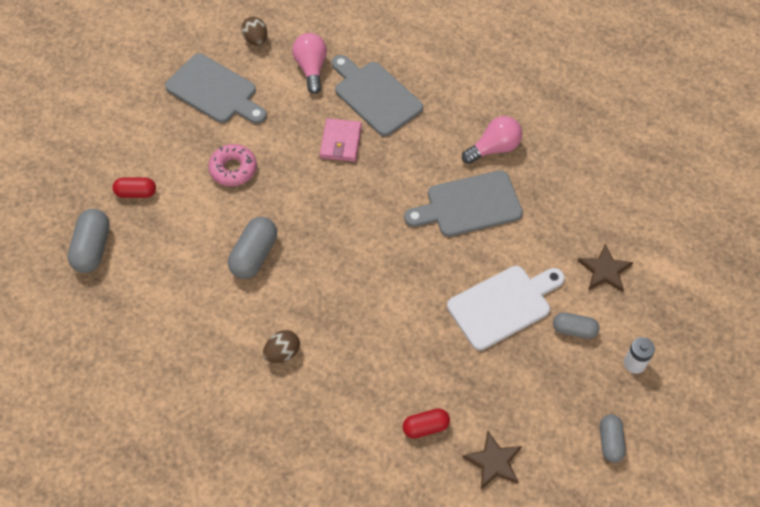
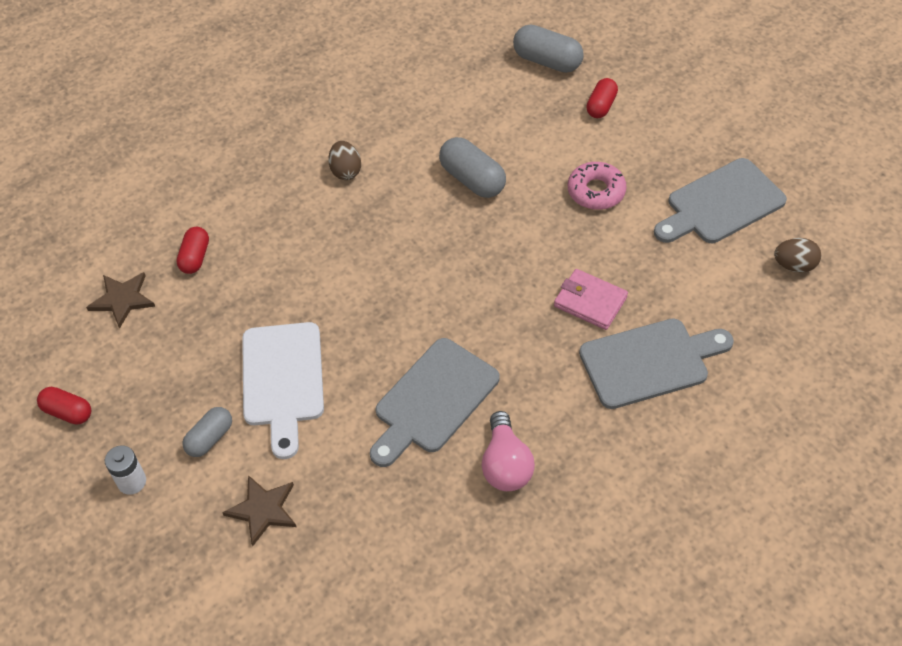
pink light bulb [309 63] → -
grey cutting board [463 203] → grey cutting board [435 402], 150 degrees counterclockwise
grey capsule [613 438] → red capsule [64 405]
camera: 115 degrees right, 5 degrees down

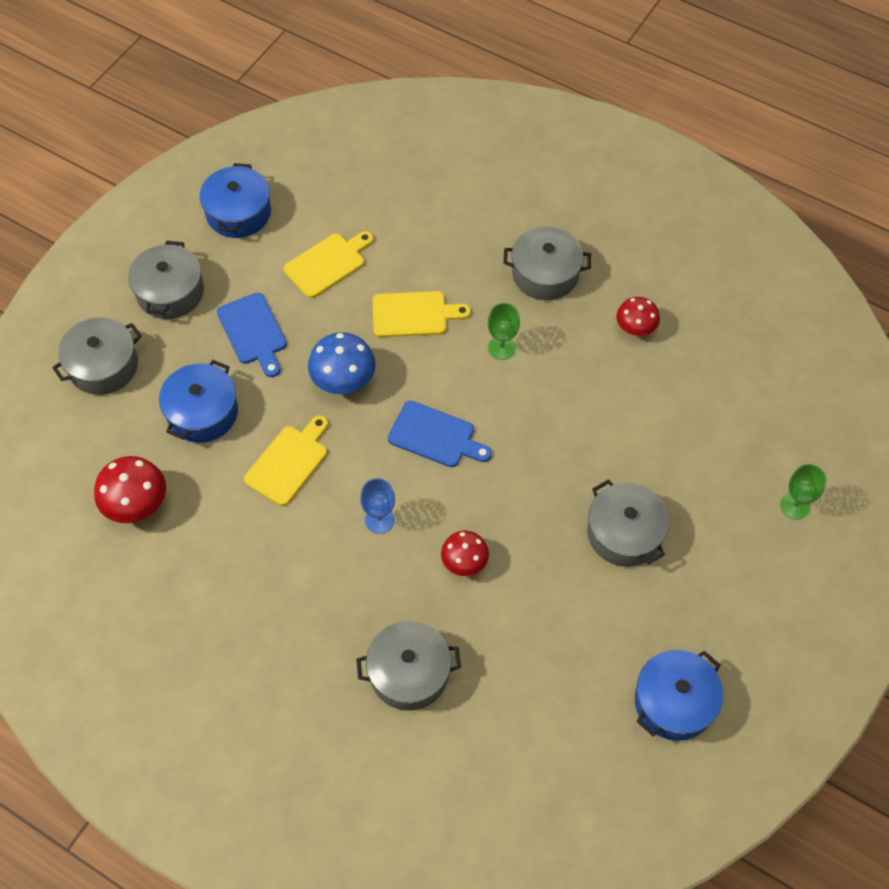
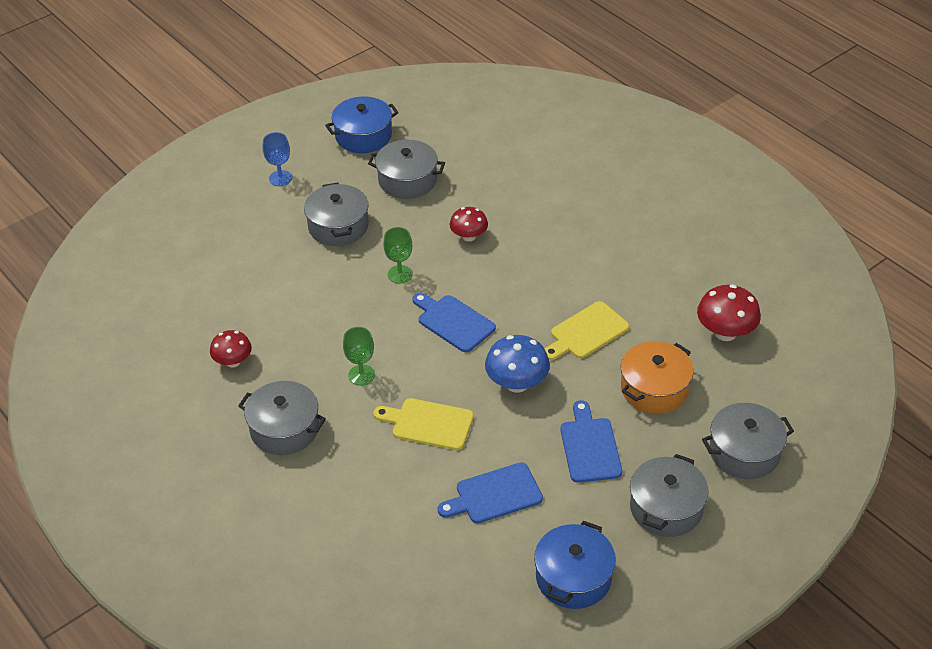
yellow cutting board [328 264] → blue cutting board [490 493]
blue pot [198 401] → orange pot [657 377]
green goblet [803 492] → green goblet [398 255], move
blue goblet [377 506] → blue goblet [277 159], move
grey pot [408 665] → grey pot [406 169], move
camera: 160 degrees left, 15 degrees down

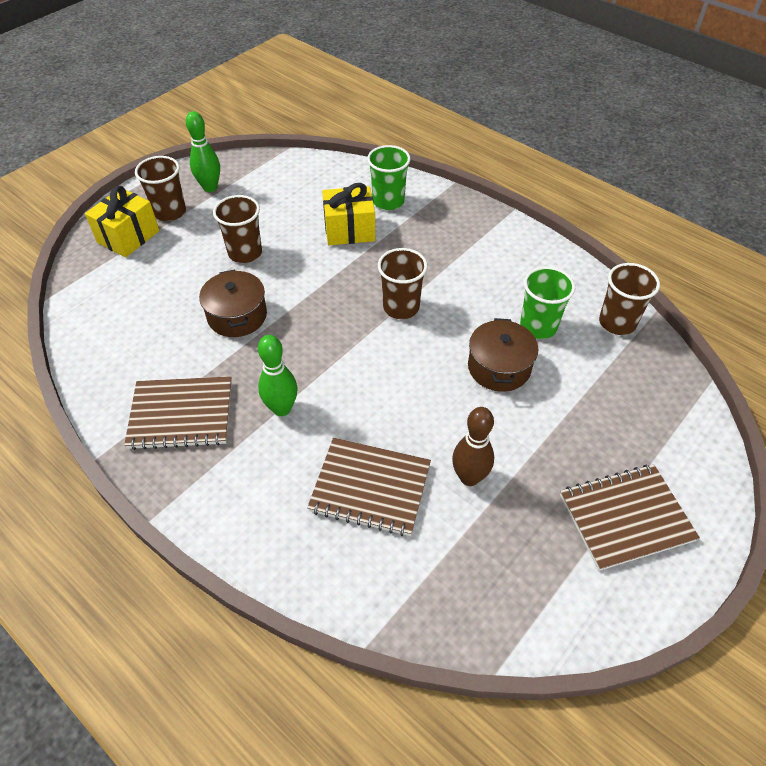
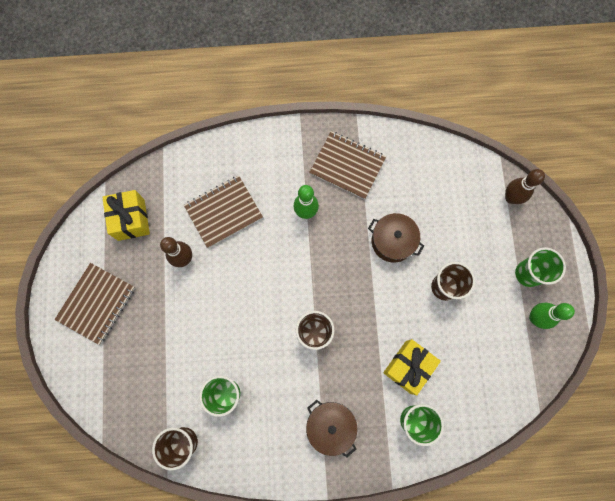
brown cup [160 188] → green cup [540 267]
yellow gift [122 221] → yellow gift [126 215], move
brown pot [503 355] → brown pot [331 429], move
brown notebook [178 413] → brown notebook [347 165], 75 degrees clockwise
- → brown bowling pin [525 186]
camera: 135 degrees right, 25 degrees up

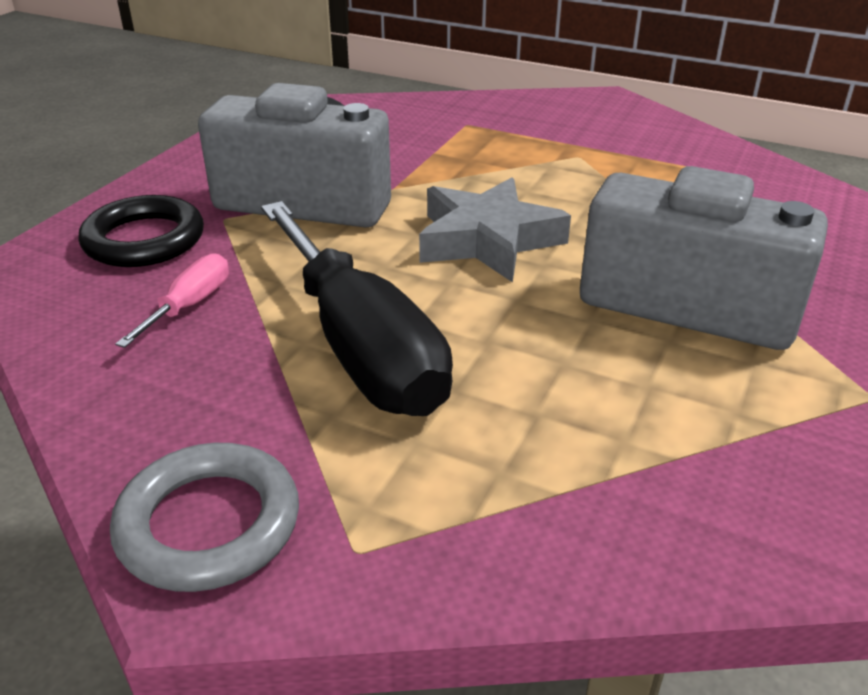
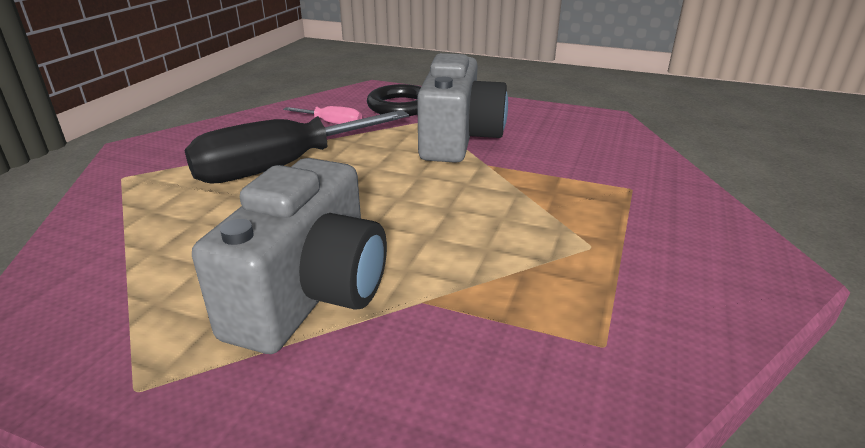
grey star [495 230] → -
grey ring [204 517] → -
camera: 85 degrees right, 5 degrees down

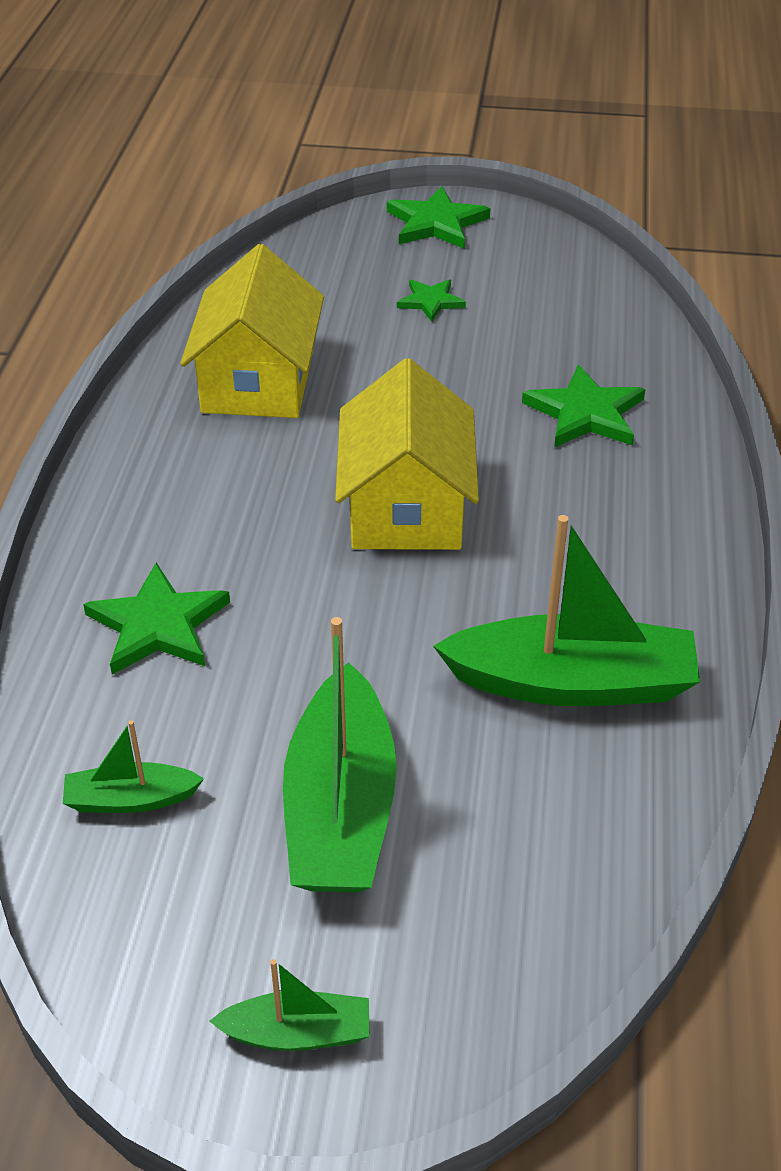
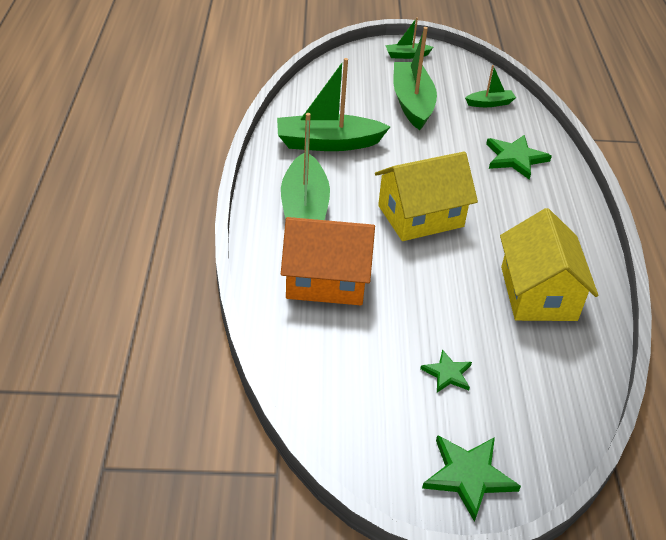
yellow house [407 454] → yellow house [426 196], 75 degrees clockwise
green star [584 406] → orange house [328 261]
- → green boat [305 166]
camera: 170 degrees right, 0 degrees up

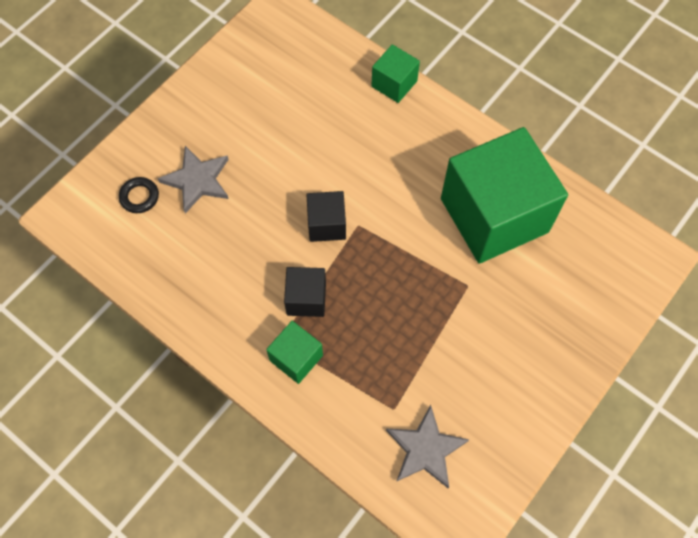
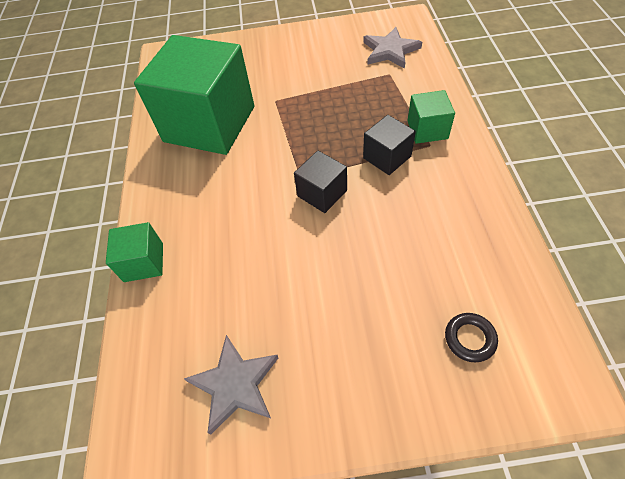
grey star [193 179] → grey star [231 385], move
camera: 130 degrees left, 10 degrees down

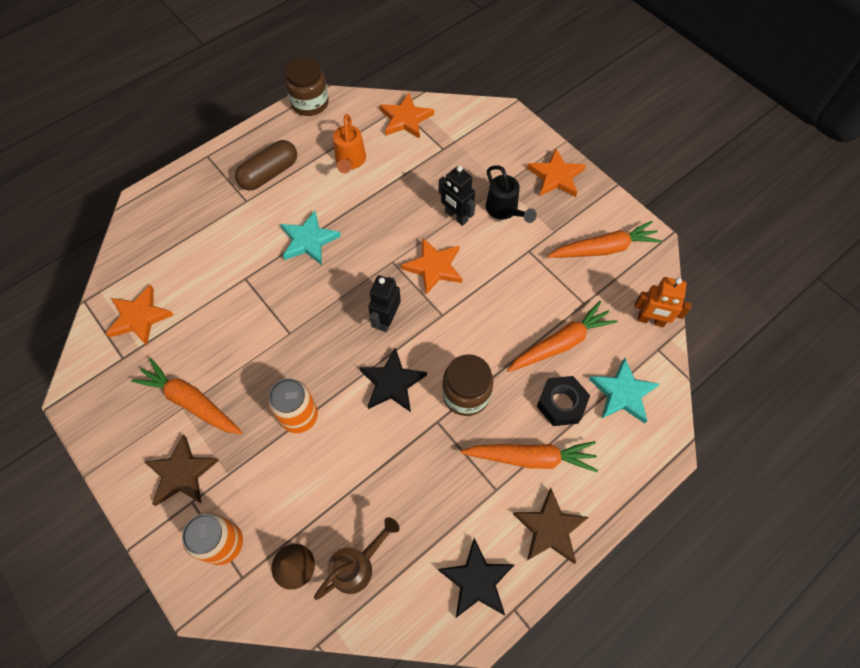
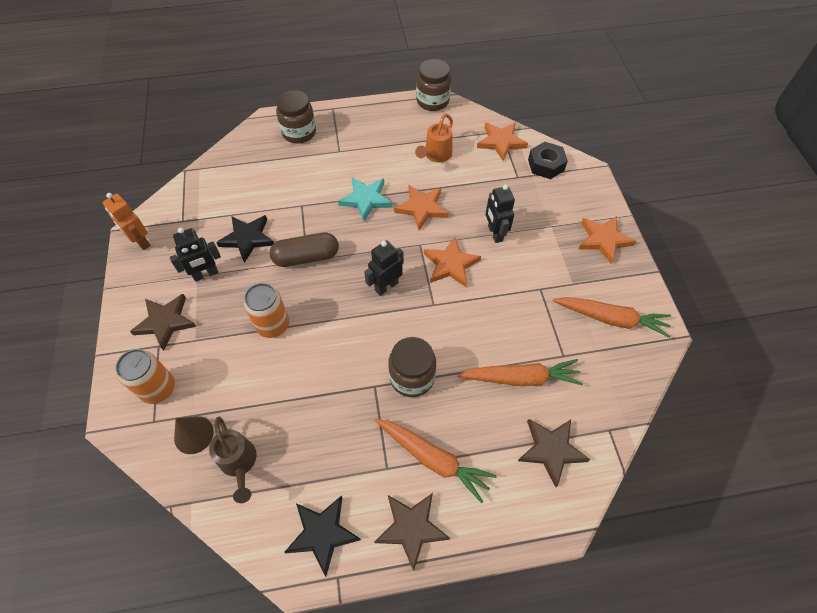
brown capsule [266 165] → brown capsule [304 250], move
black watering can [511 194] → -
orange robot [662 302] → orange robot [127 221], move
orange star [140 315] → orange star [421 207], move
black star [393 380] → black star [245 239], move
orange carrot [187 396] → black robot [195 254]
turquoise star [624 390] → brown star [554 453]
black nut [563 401] → black nut [548 160], move
brown watering can [357 558] → brown watering can [232 459], 75 degrees clockwise
- → brown jar [296 117]
camera: 30 degrees right, 5 degrees down

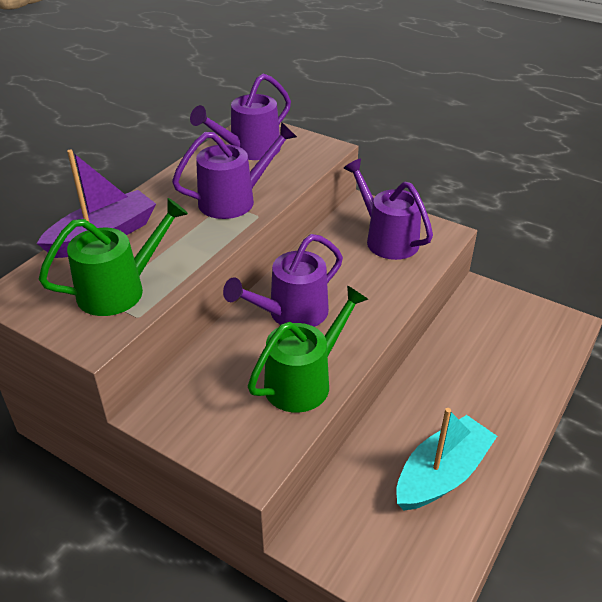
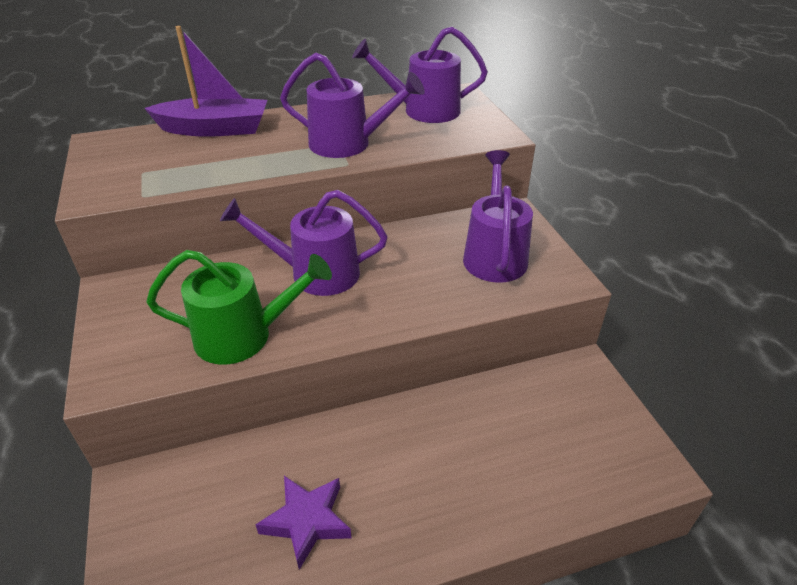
green watering can [113 257] → -
turquoise boat [446 459] → purple star [303 523]
camera: 40 degrees right, 0 degrees up

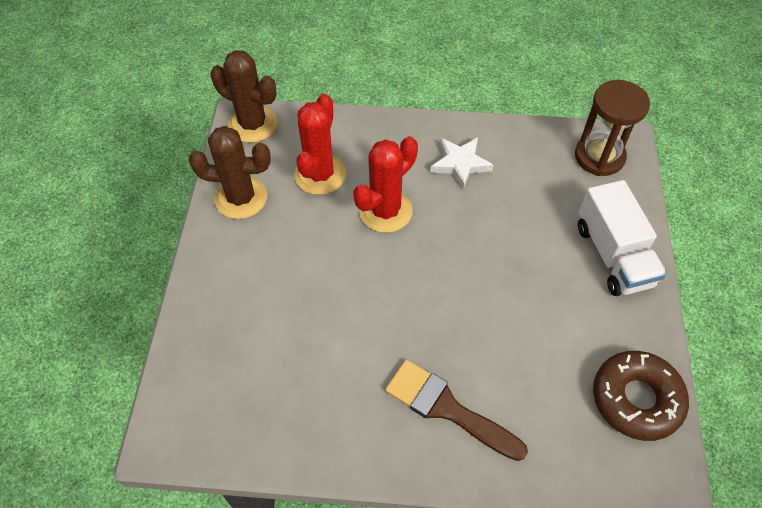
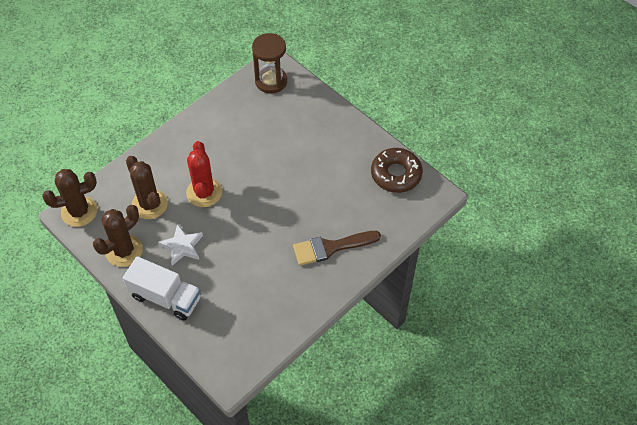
red cactus [320 144] → brown cactus [147 187]
white star [461 163] → white star [180 245], move
white truck [622 238] → white truck [162 288], move
camera: 50 degrees left, 0 degrees up

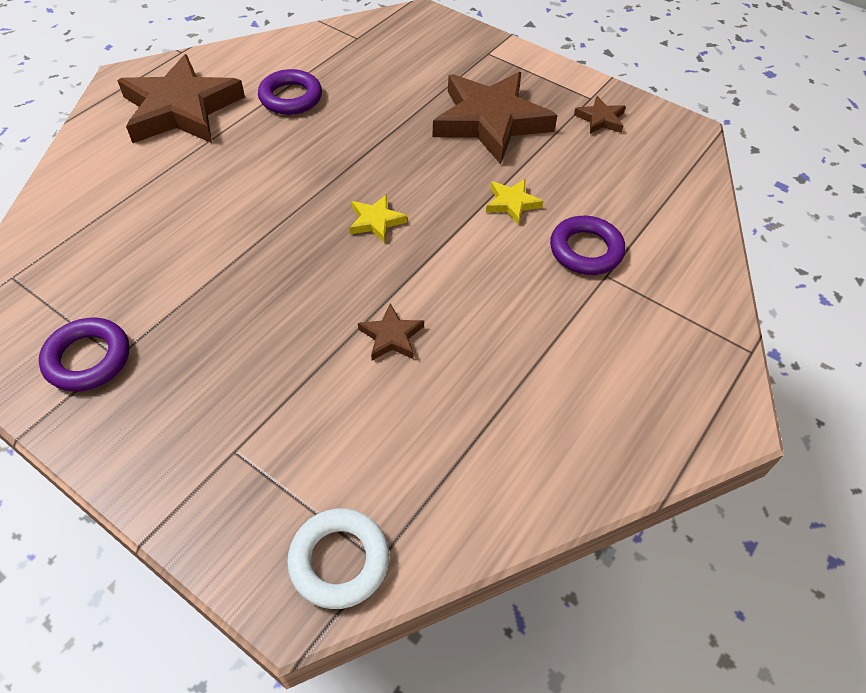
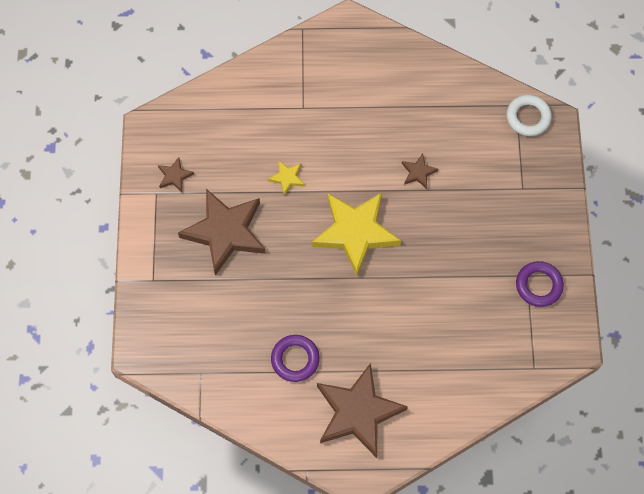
yellow star [378 218] → yellow star [356 234], x2.34
purple ring [587 245] → -
camera: 125 degrees left, 15 degrees up

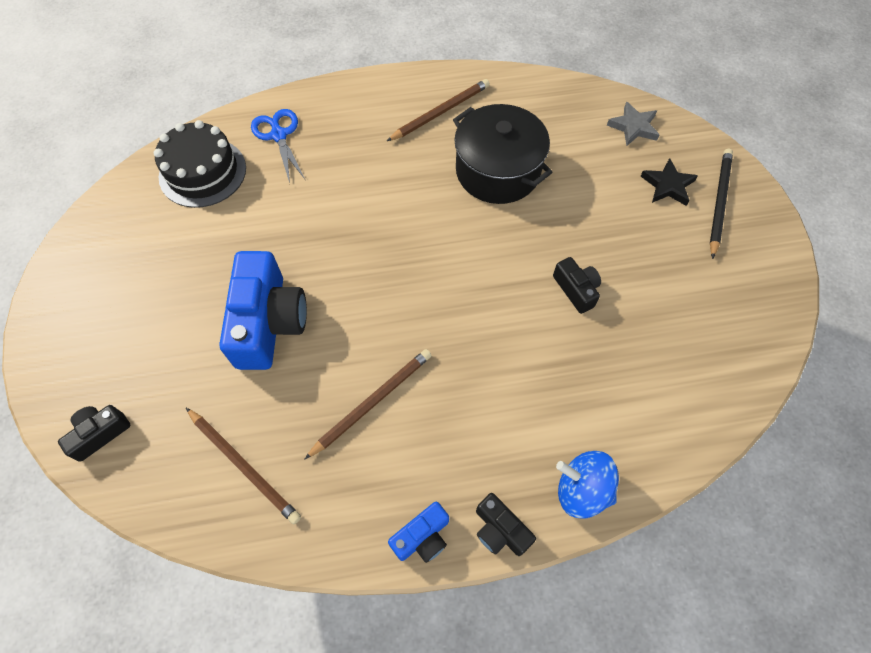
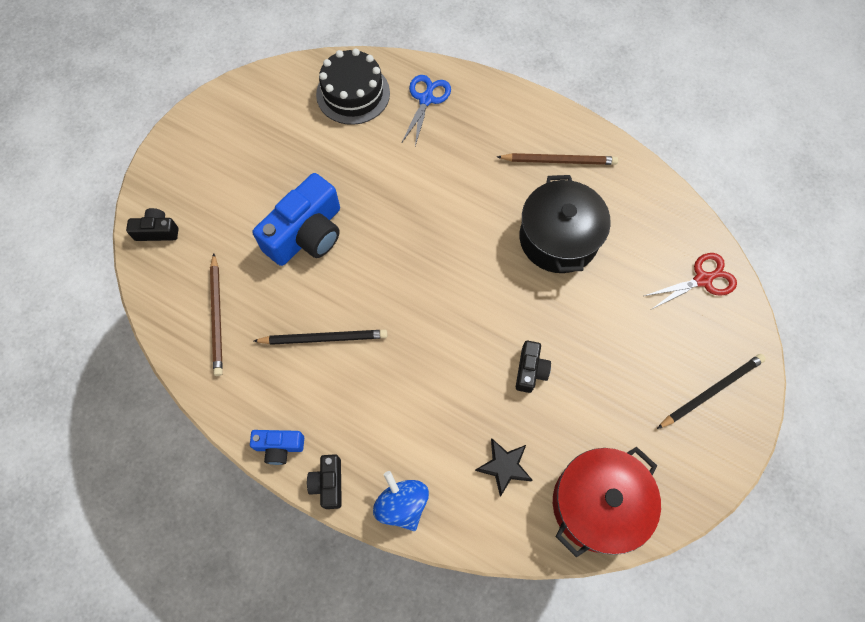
grey star [633 124] → red scissors [690 281]
black star [669 182] → black star [504 468], move
brown pencil [368 404] → black pencil [320 337]
- → red pot [607 502]
camera: 40 degrees right, 5 degrees up

